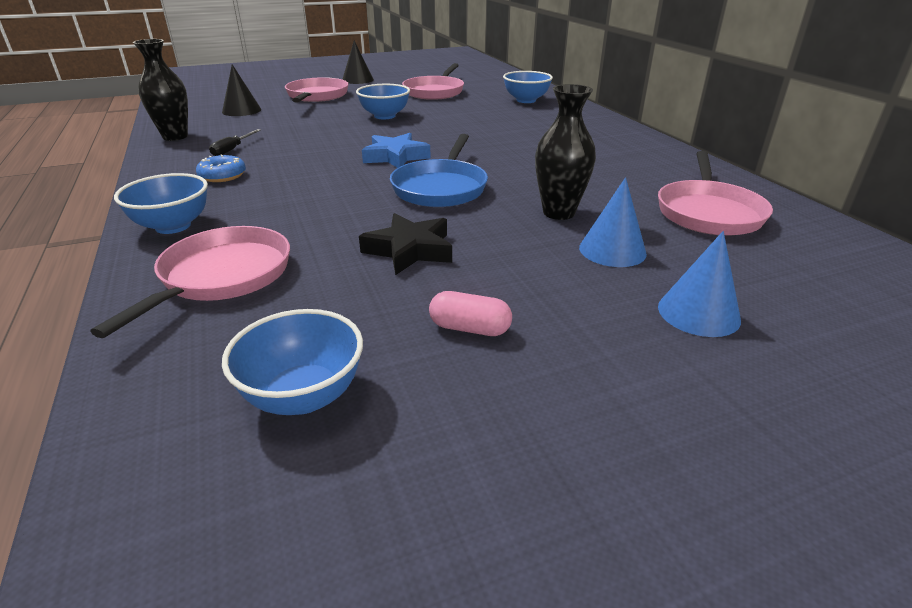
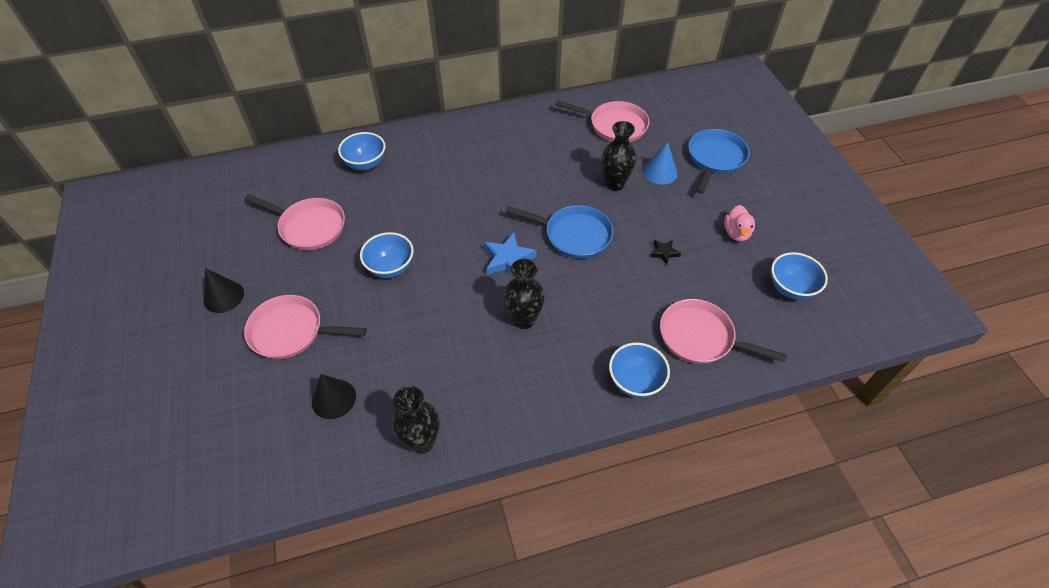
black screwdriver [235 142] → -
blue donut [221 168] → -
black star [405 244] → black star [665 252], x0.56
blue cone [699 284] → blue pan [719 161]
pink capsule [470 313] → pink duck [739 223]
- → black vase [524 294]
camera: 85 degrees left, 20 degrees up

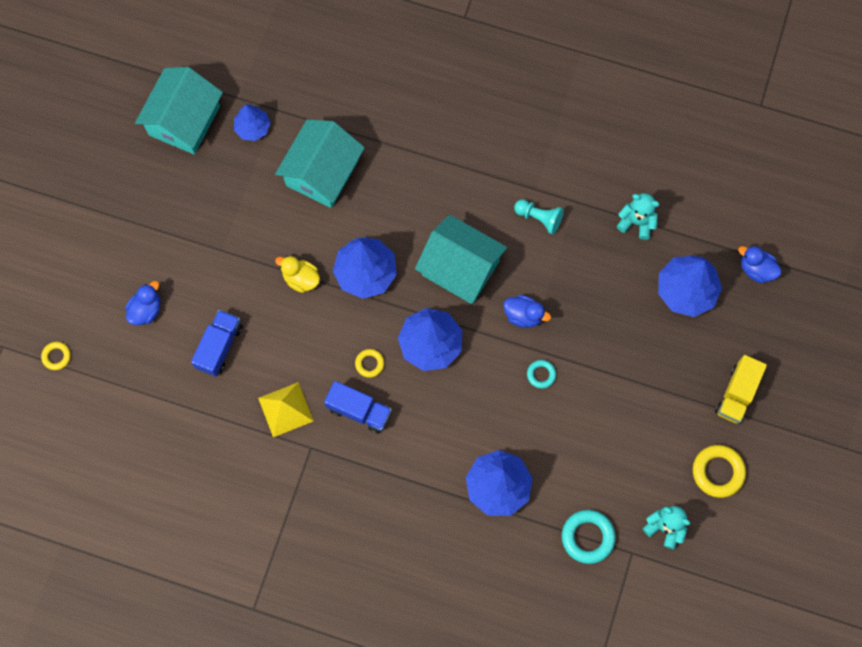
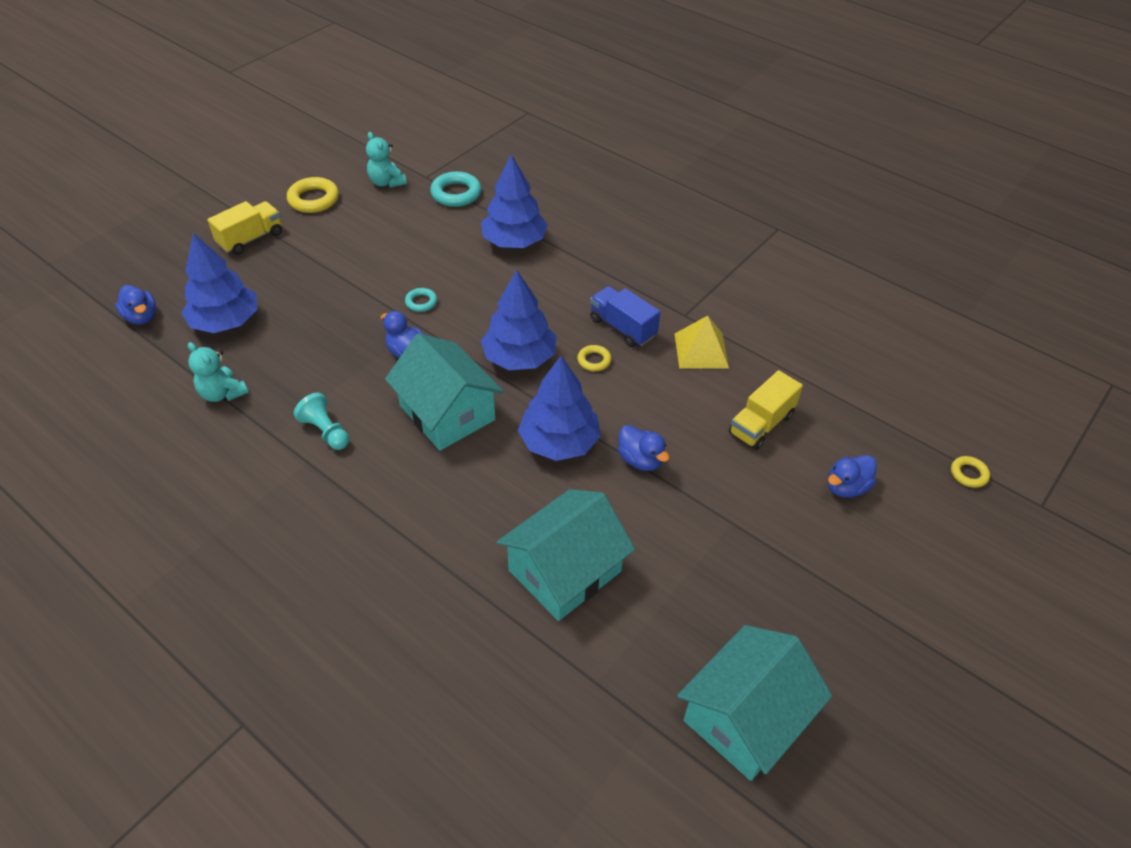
blue tree [252 122] → -
yellow duck [297 274] → blue duck [644 448]
blue truck [217 343] → yellow truck [766 410]
camera: 160 degrees left, 25 degrees down

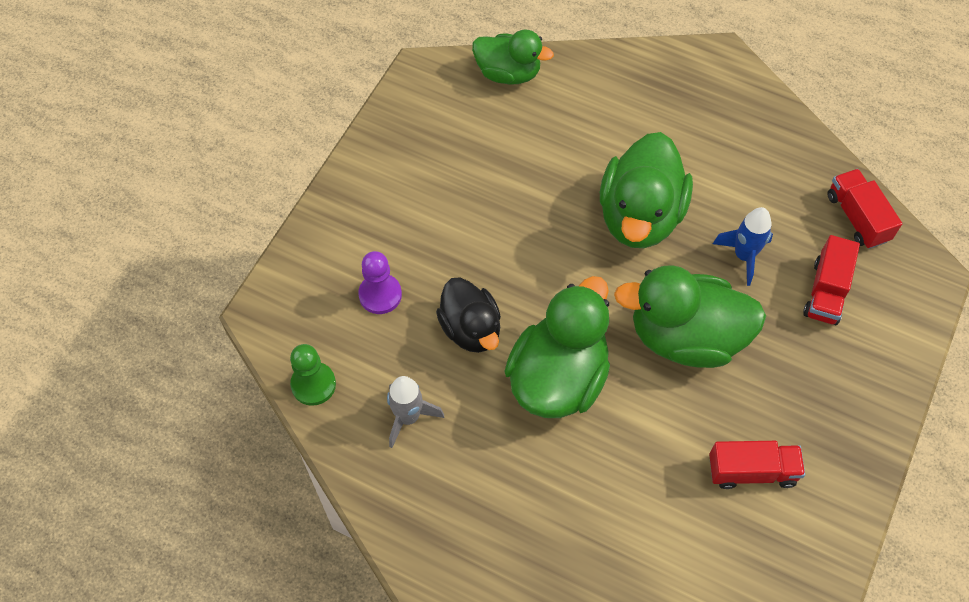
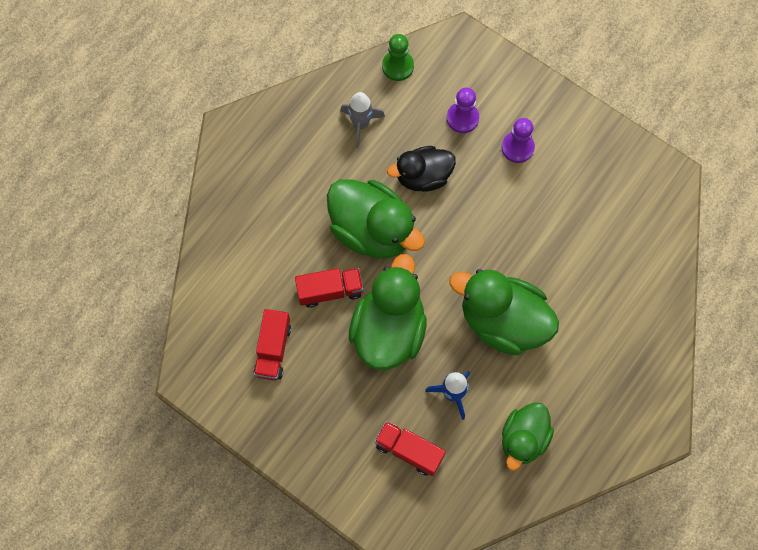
green duck [513 57] → green duck [528 436], move
red truck [864 209] → red truck [329 288], move
- → purple pawn [518 140]
camera: 100 degrees right, 10 degrees up

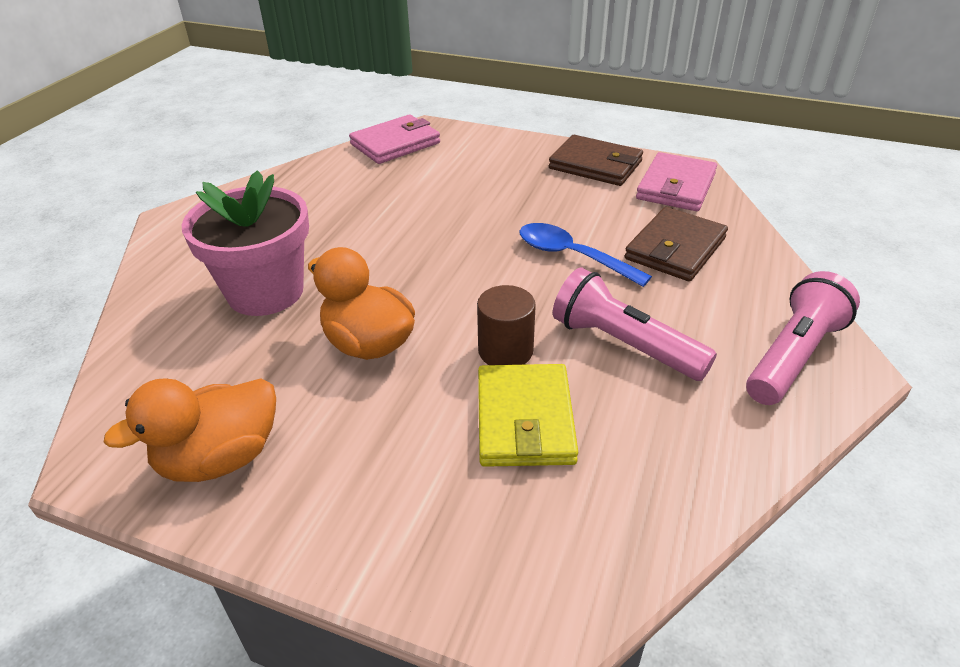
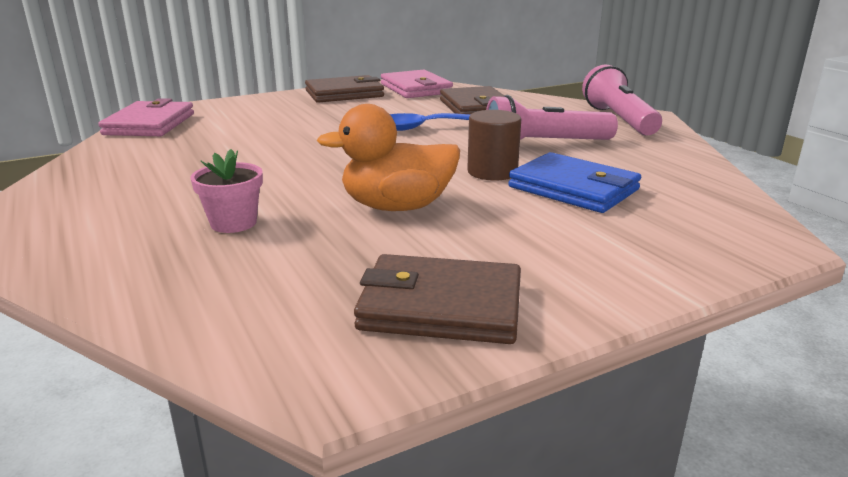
pink flower pot [245 243] → pink flower pot [227 191], x0.49
yellow wallet [528 415] → blue wallet [574 182]
orange duck [189 430] → brown wallet [437 299]
camera: 50 degrees left, 15 degrees down

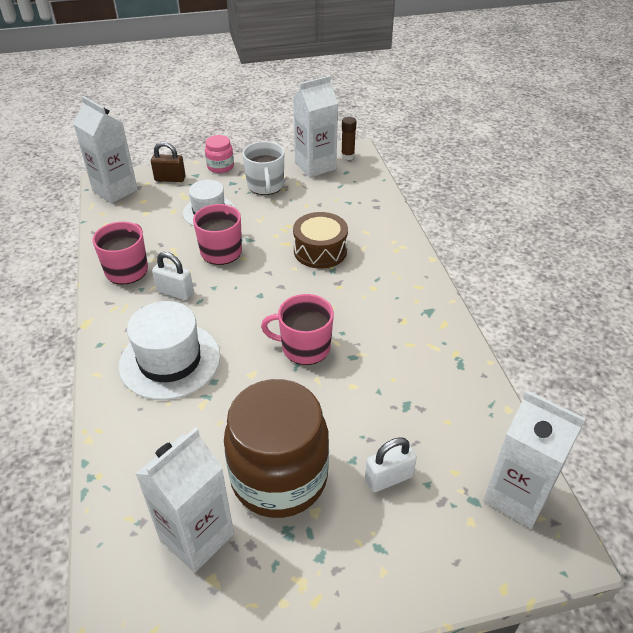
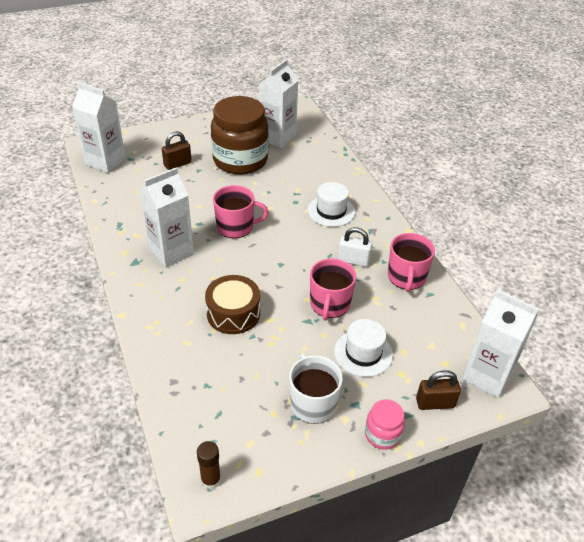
white carton [315 127] → white carton [166 217], move
white hat [169 350] → white hat [331 204], x0.66
white padlock [391 464] → brown padlock [177 150]
camera: 170 degrees right, 0 degrees up

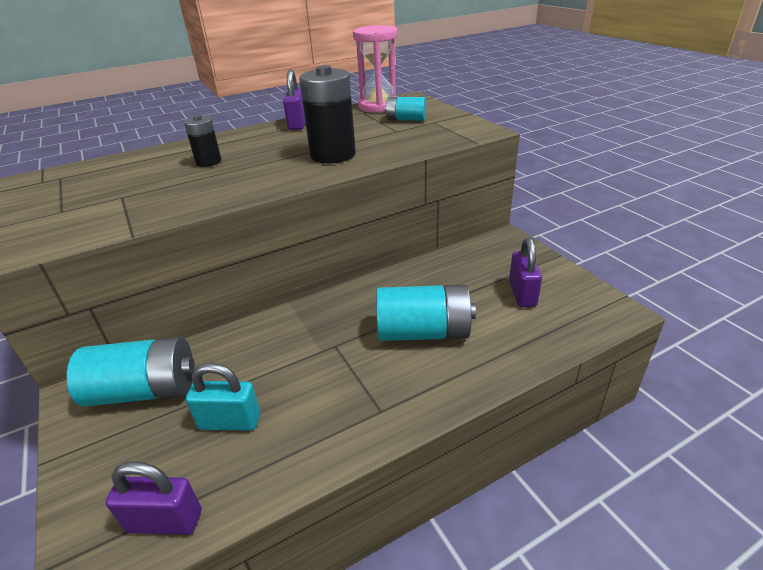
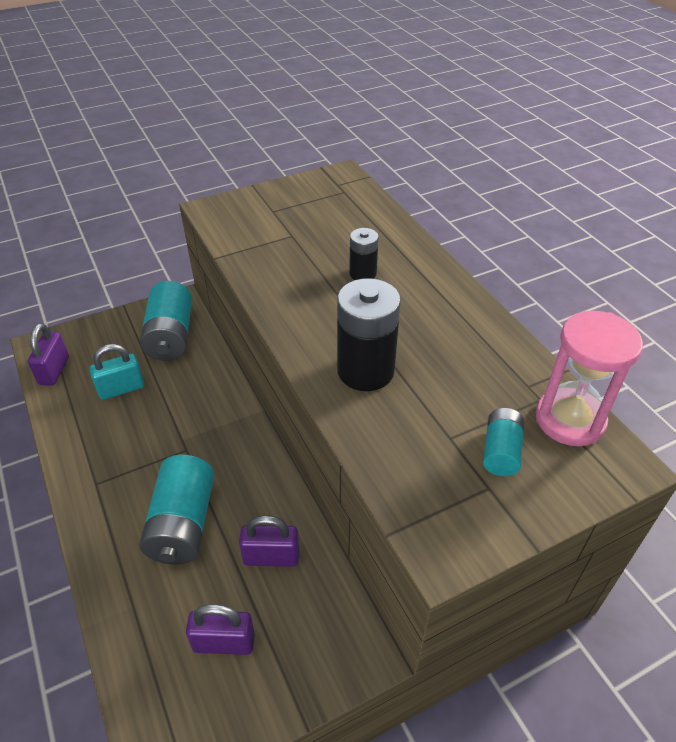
purple padlock [294 100] → purple padlock [269 541], move
turquoise padlock [223 397] → turquoise padlock [116 372], 60 degrees clockwise
camera: 90 degrees right, 10 degrees up

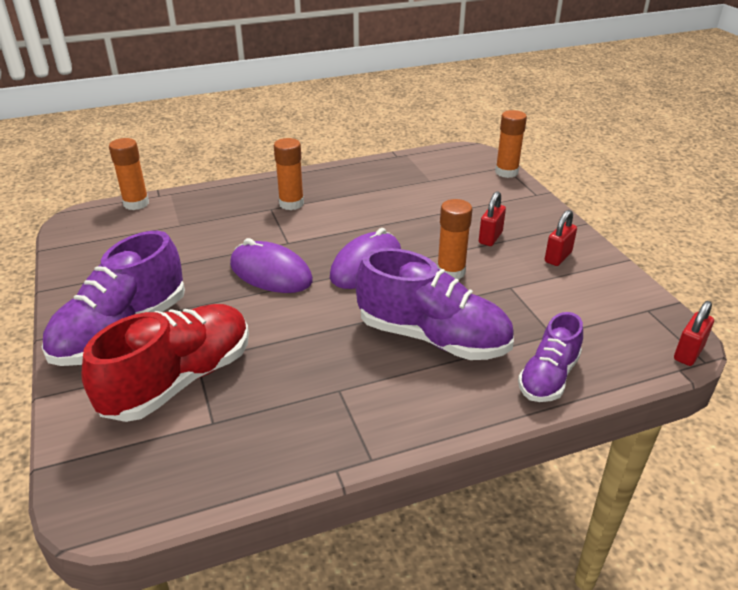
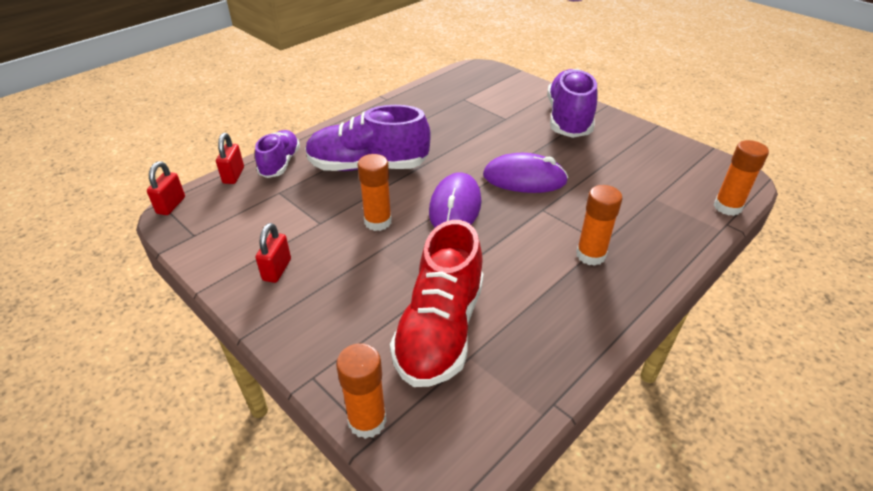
red padlock [492 218] → red padlock [230 158], move
red shoe [165 363] → red shoe [437 303], move
camera: 155 degrees right, 5 degrees up

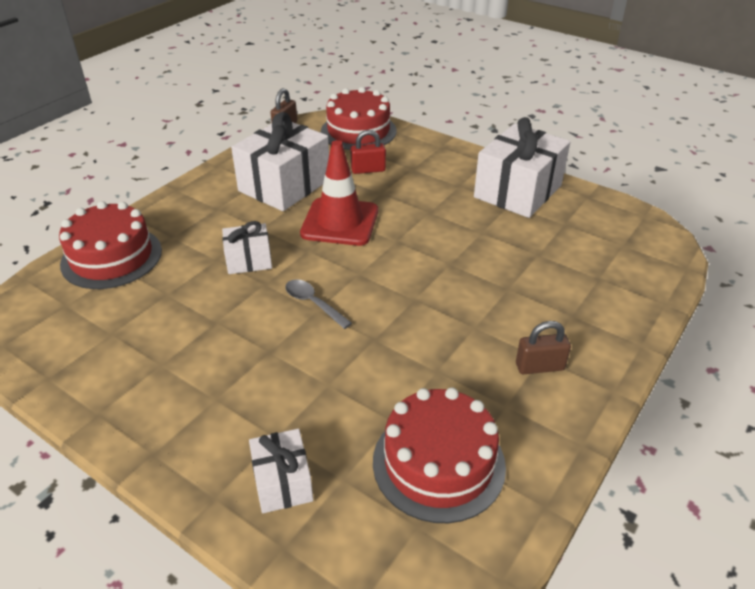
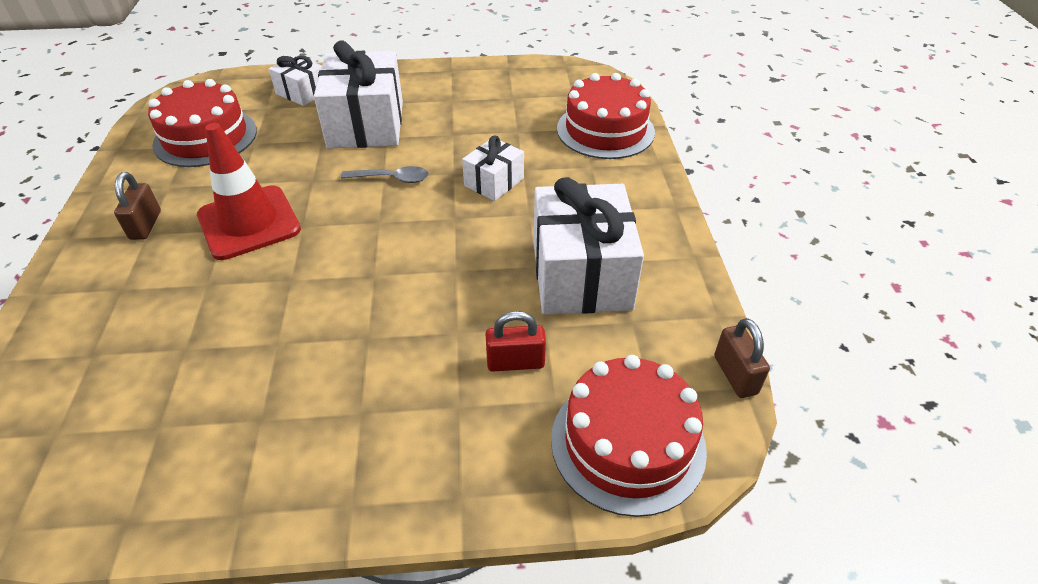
white gift [522 167] → white gift [358 94], move
red padlock [368 152] → red padlock [515 341], 45 degrees clockwise
red traffic cone [339 193] → red traffic cone [249 191], move
brown padlock [543 347] → brown padlock [137 206], 45 degrees counterclockwise
camera: 140 degrees right, 5 degrees up

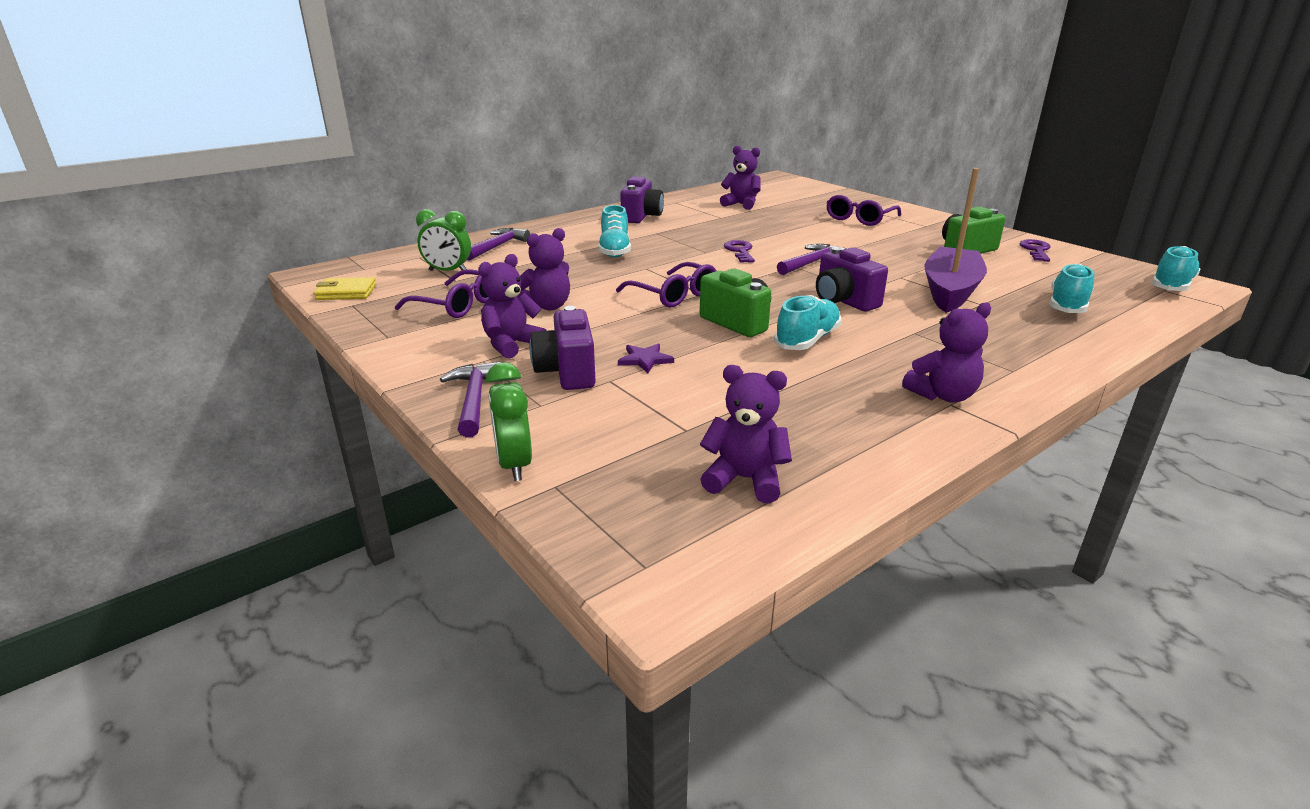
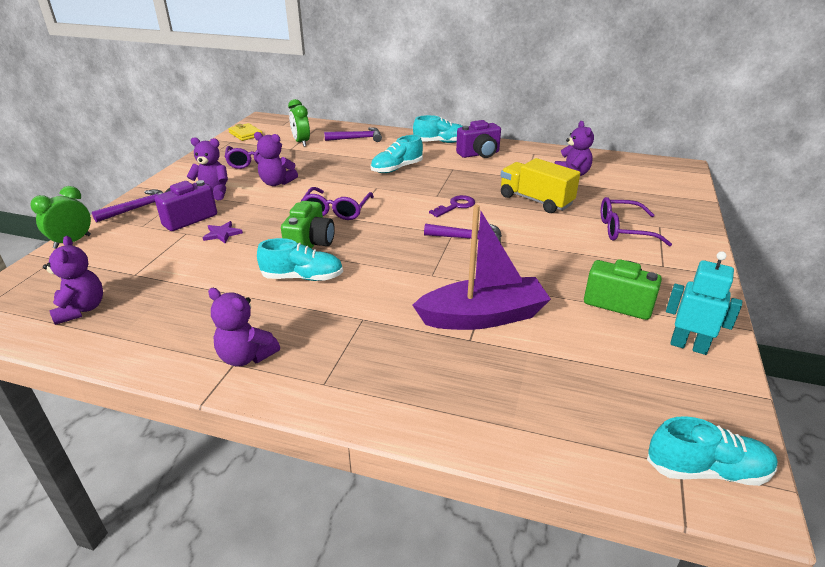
purple key [1035 250] → turquoise robot [704 303]
purple camera [852 279] → -
turquoise shoe [1072 288] → turquoise shoe [437 129], move
- → yellow truck [540 185]
camera: 55 degrees right, 5 degrees up

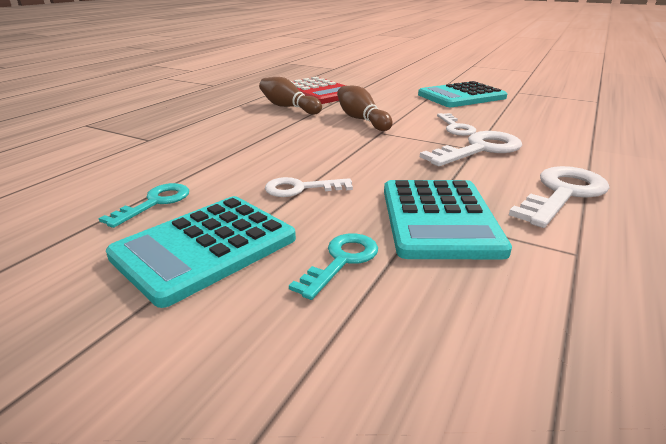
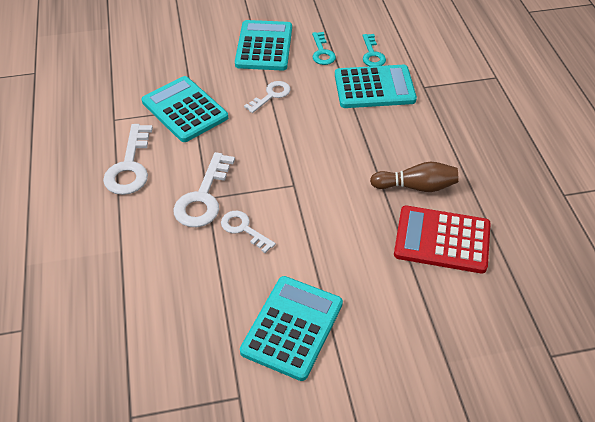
brown bowling pin [365 108] → -
turquoise key [333 267] → turquoise key [374 50], move
- → turquoise calculator [376 86]
camera: 140 degrees right, 20 degrees up

